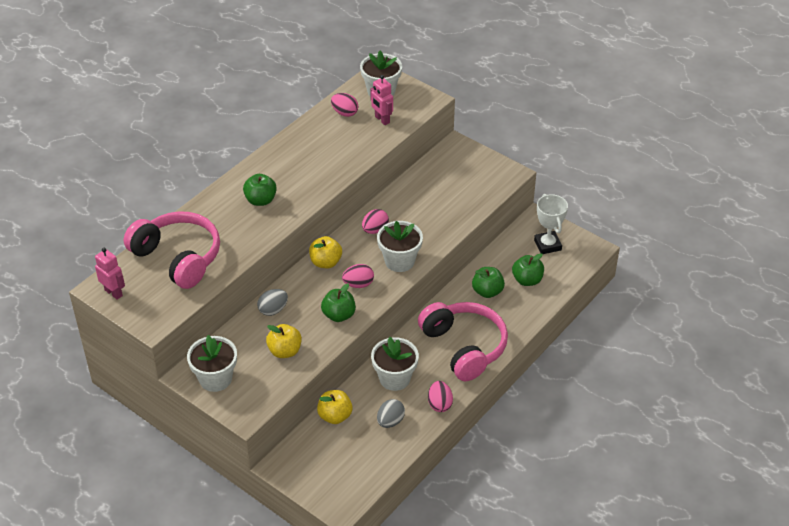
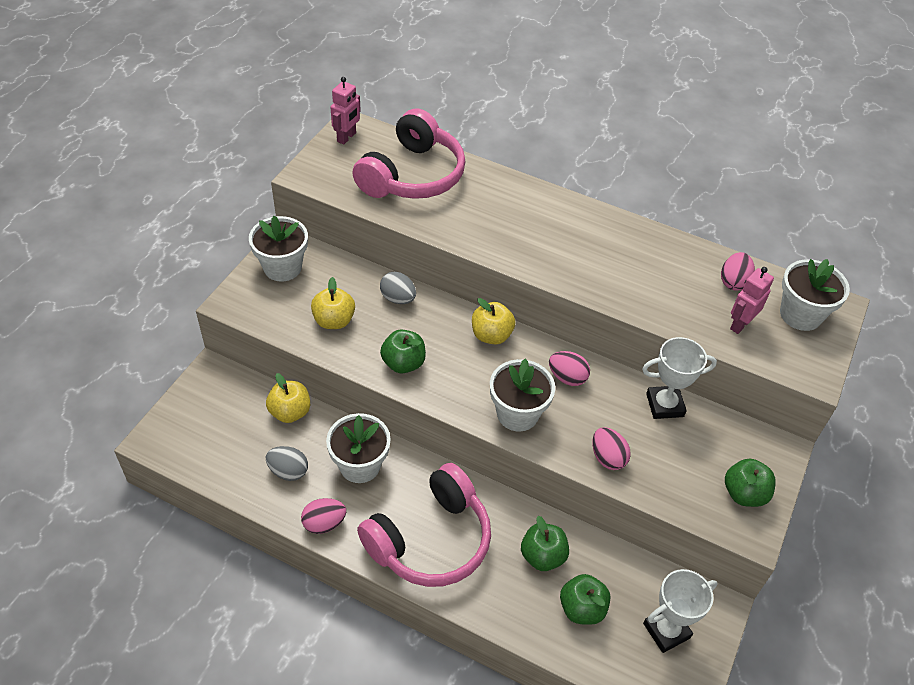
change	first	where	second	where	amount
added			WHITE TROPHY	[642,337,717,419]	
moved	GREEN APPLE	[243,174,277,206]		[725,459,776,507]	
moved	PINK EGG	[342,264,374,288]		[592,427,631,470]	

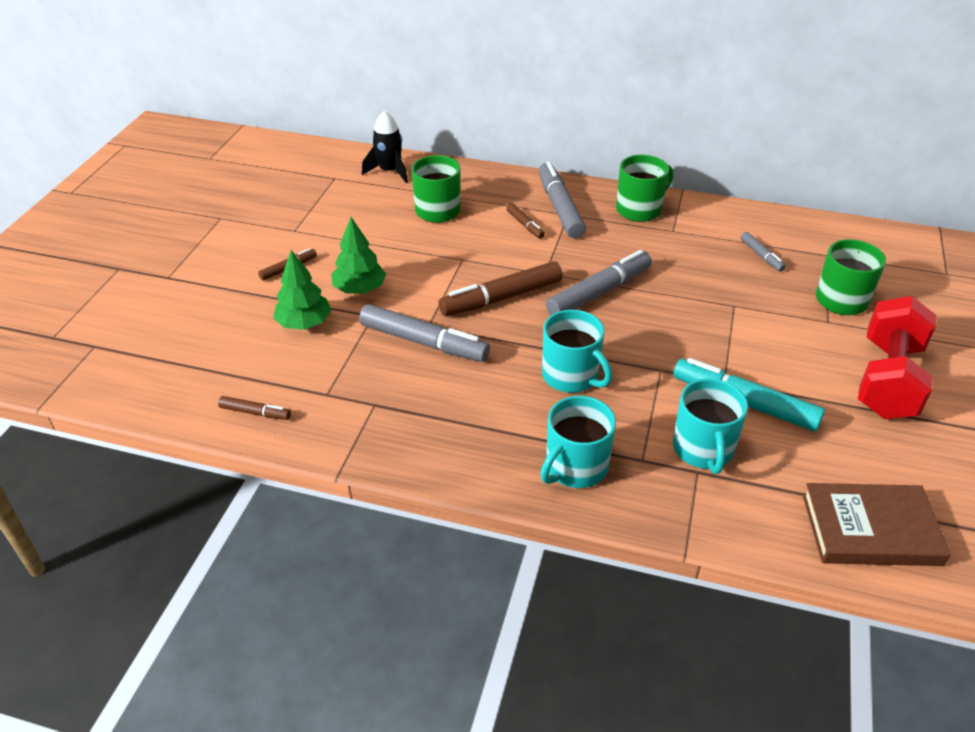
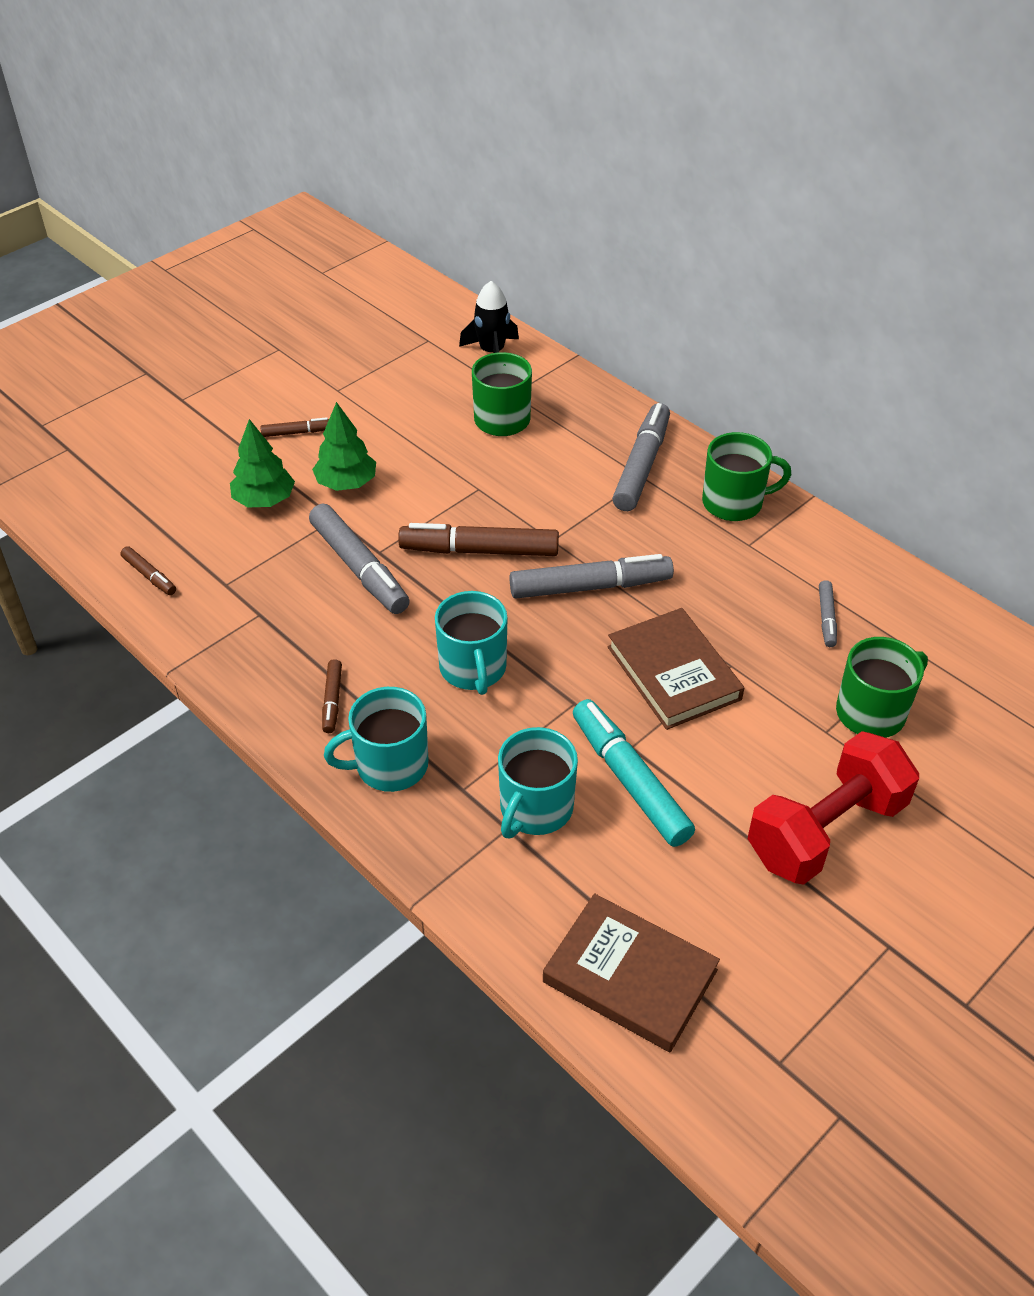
change	first	where	second	where	amount
added			BROWN BOOK	[608,608,744,730]	
moved	BROWN MARKER	[506,203,545,239]		[322,659,342,733]	

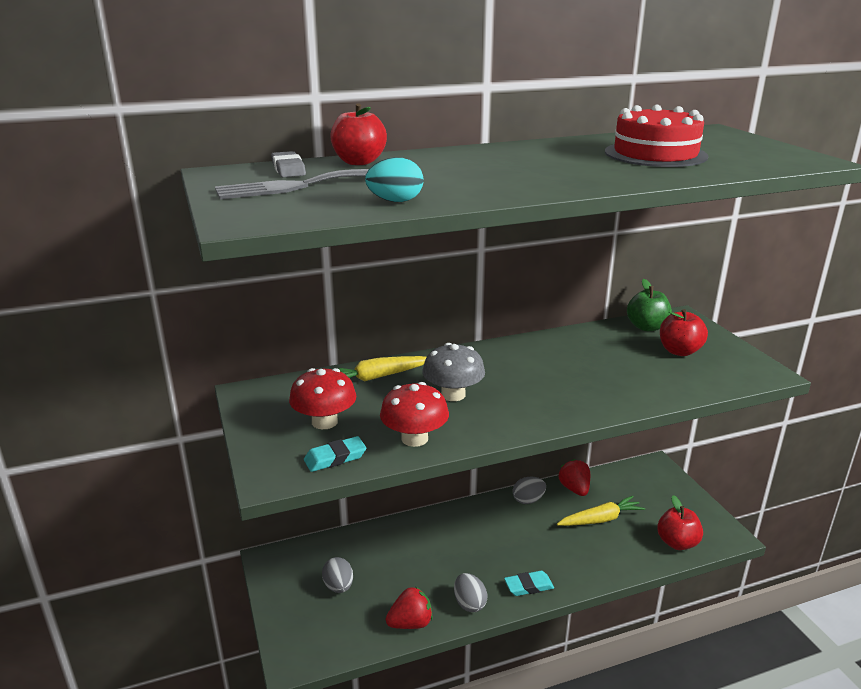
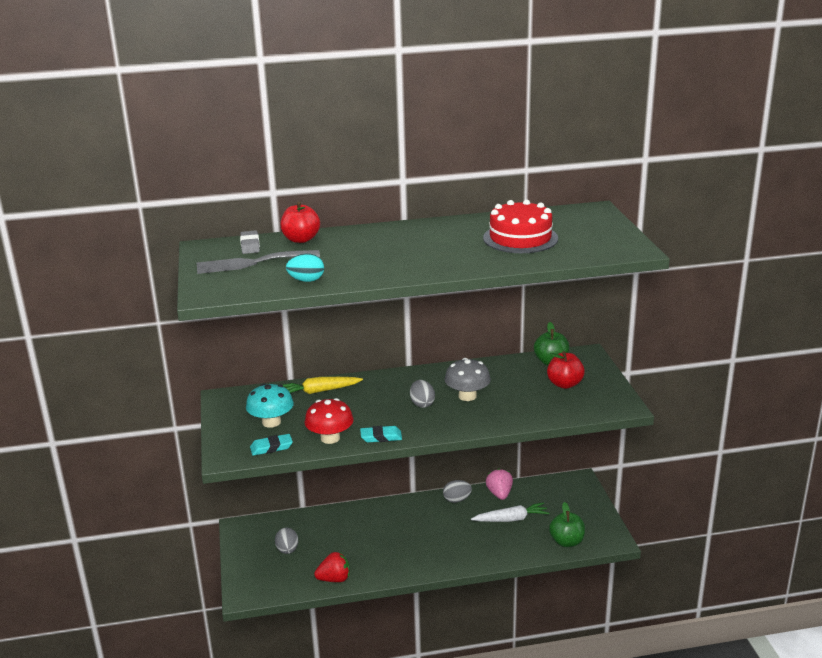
change	first	where	second	where	amount
moved	GREY MUSHROOM	[422,343,485,401]		[445,358,491,401]	
moved	GREY EGG	[454,573,487,612]		[410,380,435,408]	
moved	TURQUOISE ERASER	[504,571,554,596]		[360,426,402,442]	
recoloured	RED MUSHROOM	[289,368,357,429]	TURQUOISE MUSHROOM	[246,383,294,428]	
recoloured	YELLOW CARROT	[557,496,645,526]	WHITE CARROT	[471,502,549,522]	
recoloured	RED STRAWBERRY	[559,459,590,496]	PINK STRAWBERRY	[486,469,513,500]	
recoloured	RED APPLE	[657,495,703,550]	GREEN APPLE	[549,502,585,547]	

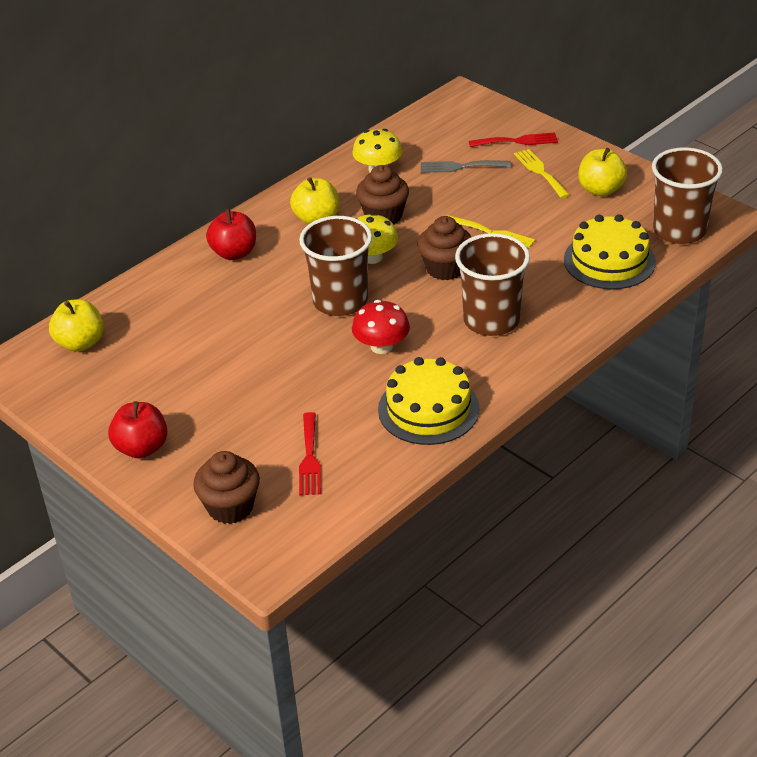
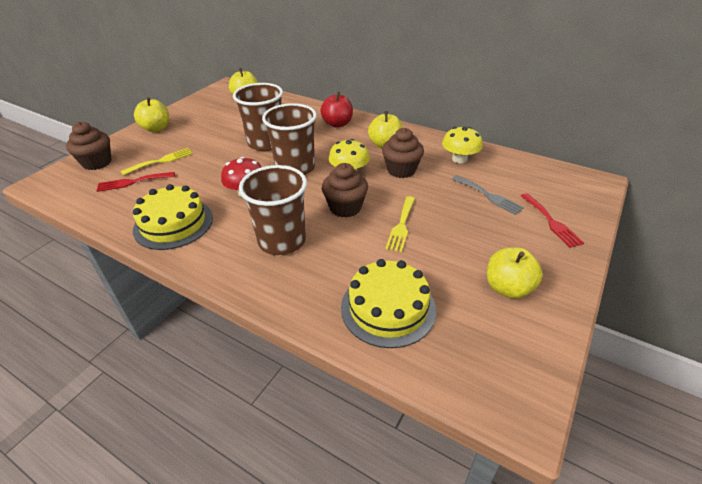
change	first	where	second	where	amount
moved	YELLOW FORK	[514,149,570,198]		[121,148,193,175]	
moved	BROWN CUP	[652,147,723,244]		[233,83,283,151]	
recoloured	RED APPLE	[108,401,168,459]	YELLOW APPLE	[134,97,169,132]	
turned	GREY FORK	[421,160,511,173]		[452,175,524,215]	150 degrees clockwise

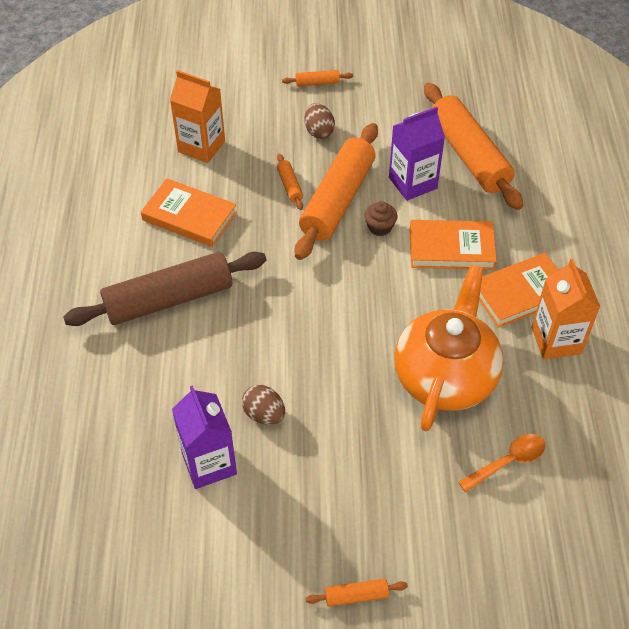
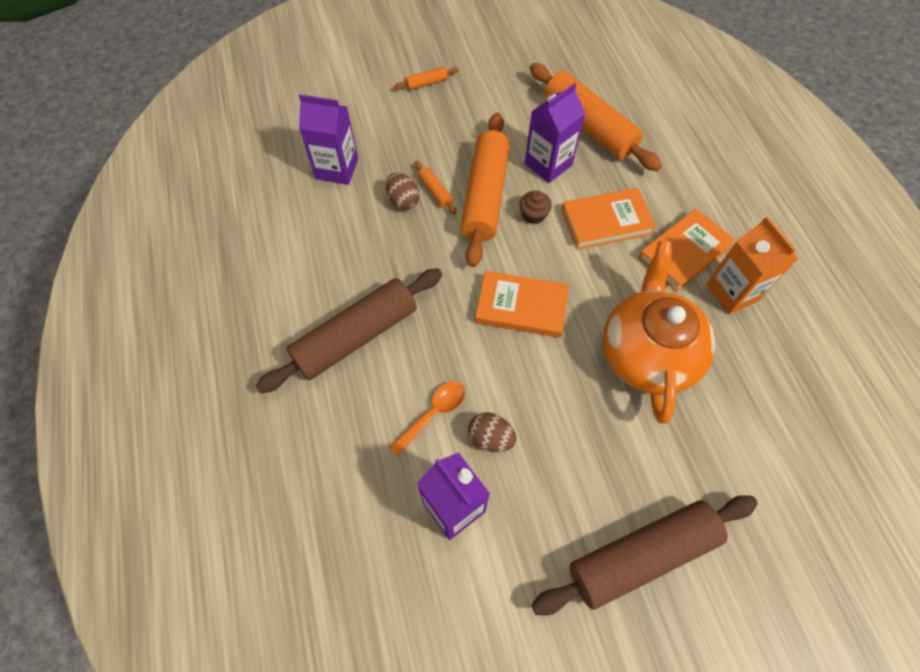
change	first	where	second	where	amount
removed	ORANGE ROLLING PIN	[305,579,408,607]			
added			BROWN ROLLING PIN	[531,495,758,616]	
moved	ORANGE BOOK	[141,178,237,247]		[475,271,569,338]	
moved	BROWN EGG	[304,103,335,139]		[386,173,420,210]	
moved	ORANGE SPOON	[458,434,546,492]		[389,381,465,456]	
recoloured	ORANGE CARTON	[170,70,225,163]	PURPLE CARTON	[299,94,358,185]	

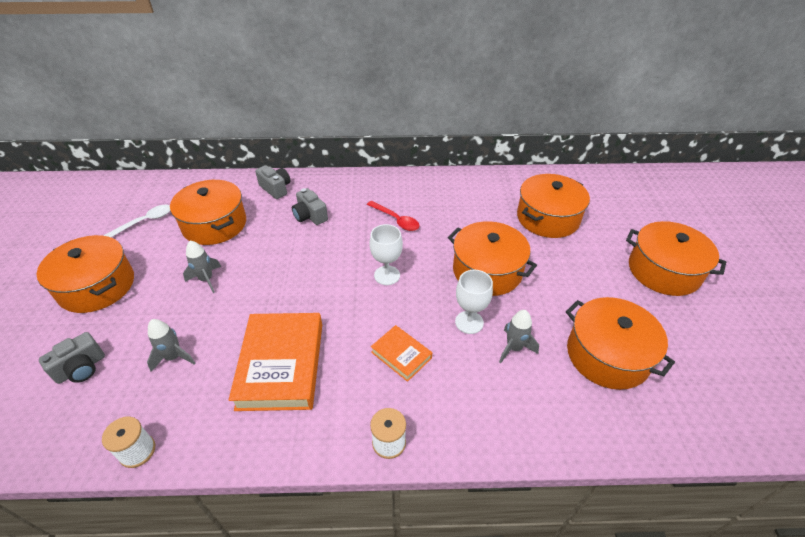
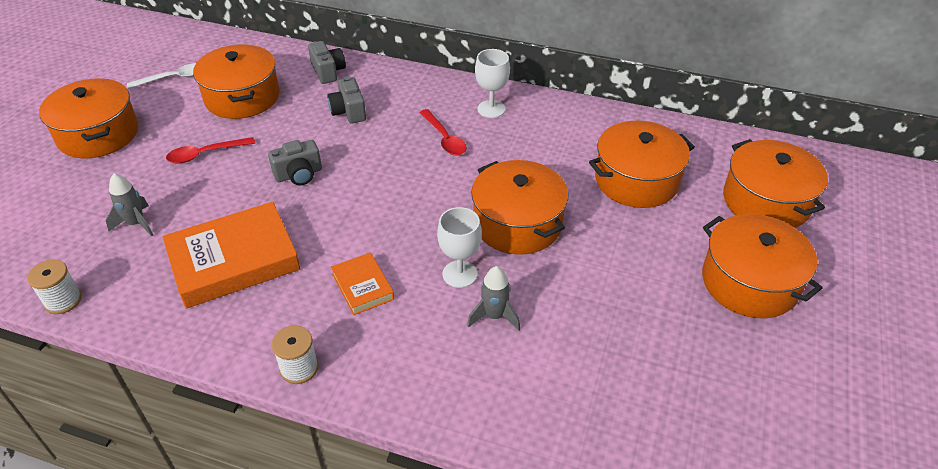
change	first	where	second	where	amount
moved	GREY CAMERA	[39,332,105,384]		[268,140,322,185]	
moved	WHITE GOBLET	[369,224,403,285]		[475,49,510,118]	
moved	ORANGE POT	[566,297,675,390]		[723,139,828,228]	
replaced	GREY ROCKET	[183,240,221,293]	RED SPOON	[166,137,255,163]	
turned	ORANGE BOOK	[229,313,322,411]		[162,202,300,309]	45 degrees clockwise

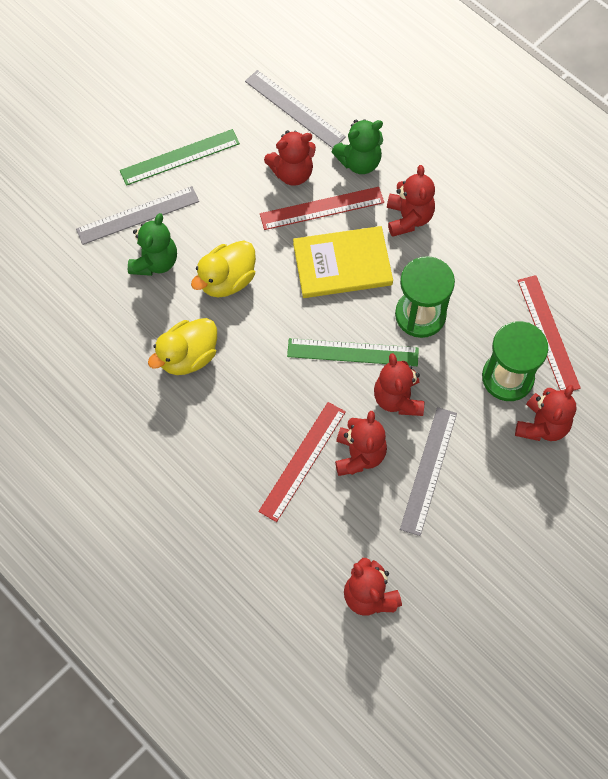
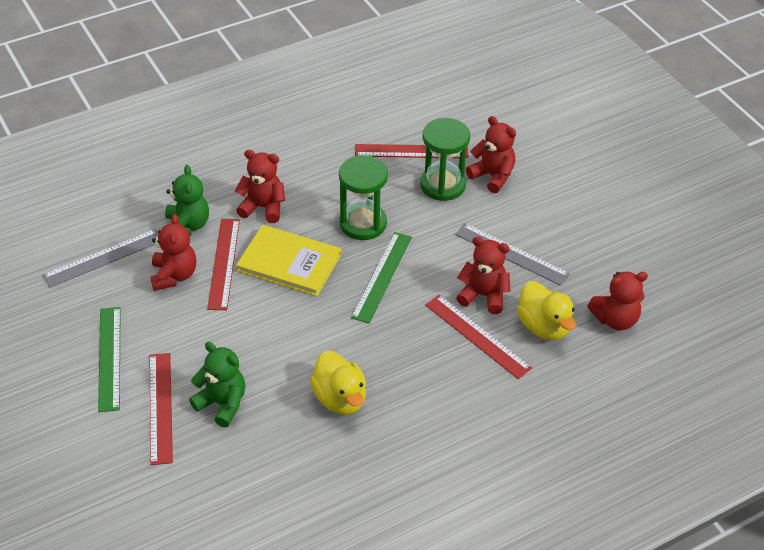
change	first	where	second	where	amount
removed	RED TEDDY BEAR	[374,353,424,416]			
moved	YELLOW DUCK	[191,241,256,298]		[517,281,576,340]	
recoloured	GREY RULER	[76,186,199,245]	RED RULER	[150,353,173,465]	
turned	YELLOW BOOK	[293,226,393,298]		[236,225,342,296]	75 degrees counterclockwise

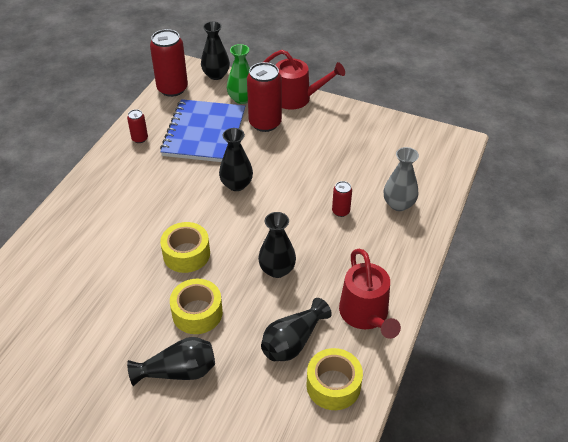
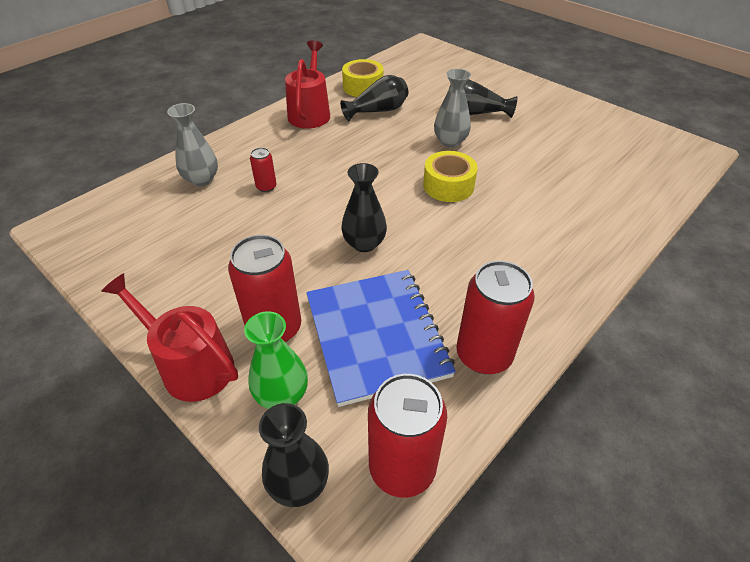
change	first	where	second	where	amount
removed	BLACK VASE	[258,212,296,278]			
replaced	YELLOW TAPE	[170,279,223,334]	GREY VASE	[434,69,471,148]	
turned	BLUE NOTEBOOK	[160,99,245,162]		[306,270,456,407]	45 degrees counterclockwise
resized	RED CAN	[127,109,148,143]		[456,261,535,374]	x2.03

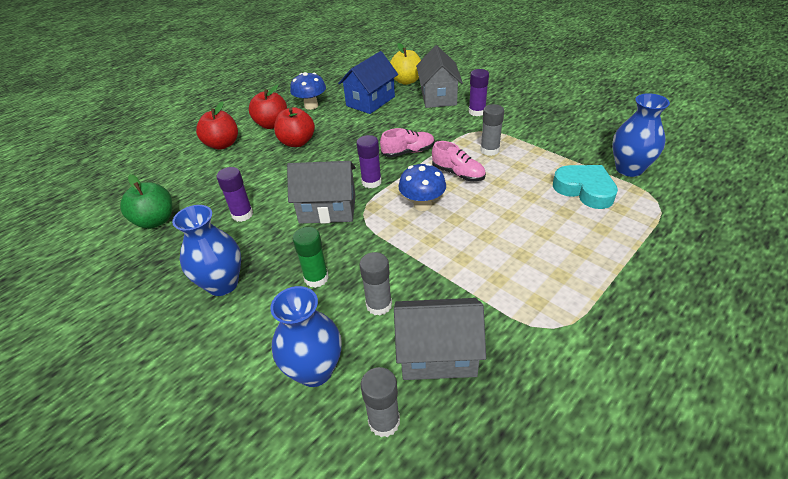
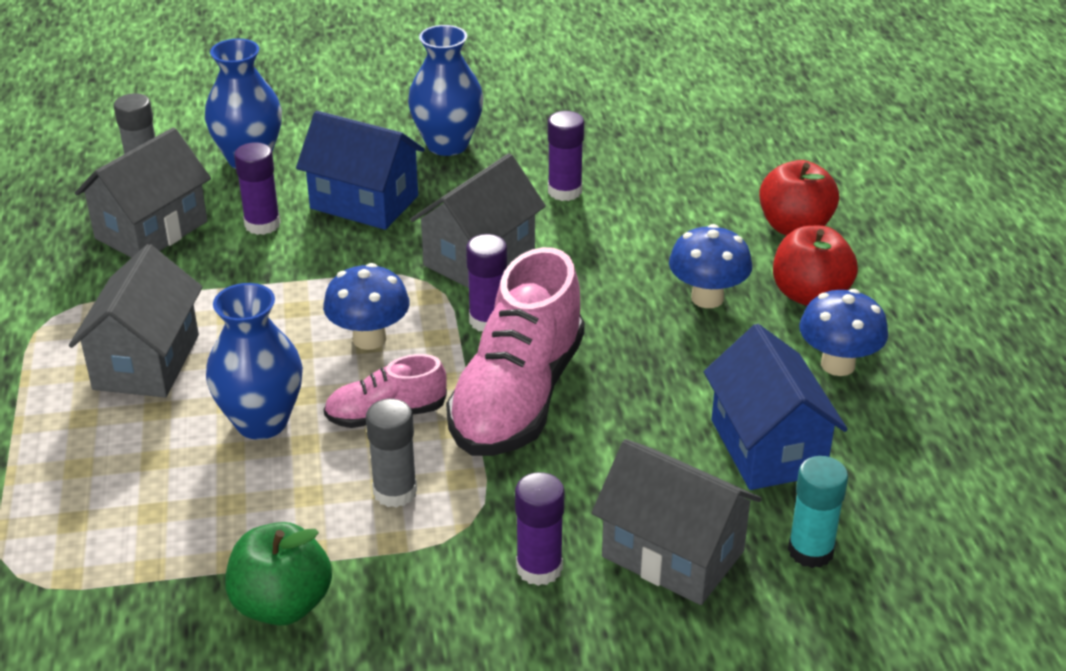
change	first	where	second	where	amount
removed	TURQUOISE HEART	[553,165,618,209]			
added			GREY HOUSE	[69,244,203,398]	
moved	GREEN APPLE	[120,174,172,229]		[225,522,332,626]	
moved	BLUE VASE	[612,93,670,177]		[206,283,303,440]	
replaced	RED APPLE	[274,107,315,147]	BLUE MUSHROOM	[669,224,752,308]	
replaced	GREEN GLUE STICK	[293,227,329,288]	BLUE HOUSE	[296,111,425,230]	
replaced	YELLOW APPLE	[390,43,421,85]	TURQUOISE GLUE STICK	[788,456,848,568]	
recoloured	GREY GLUE STICK	[359,252,392,316]	PURPLE GLUE STICK	[234,142,280,235]	
resized	PINK SHOE	[380,128,435,157]		[446,247,585,456]	x1.95

